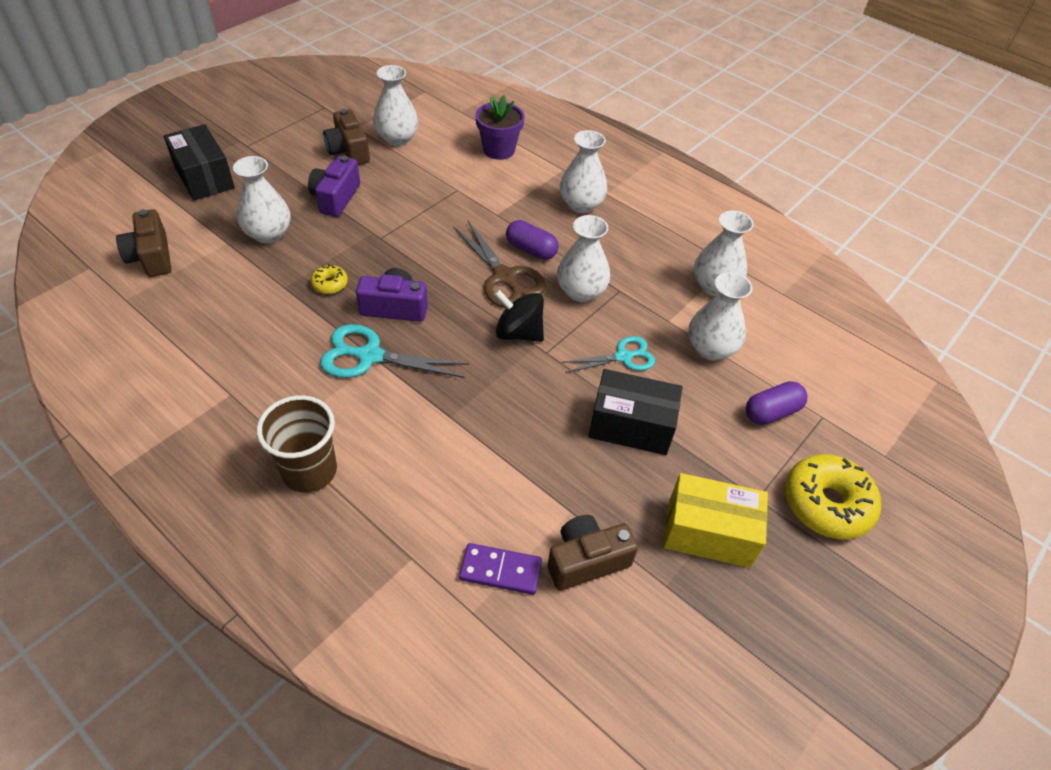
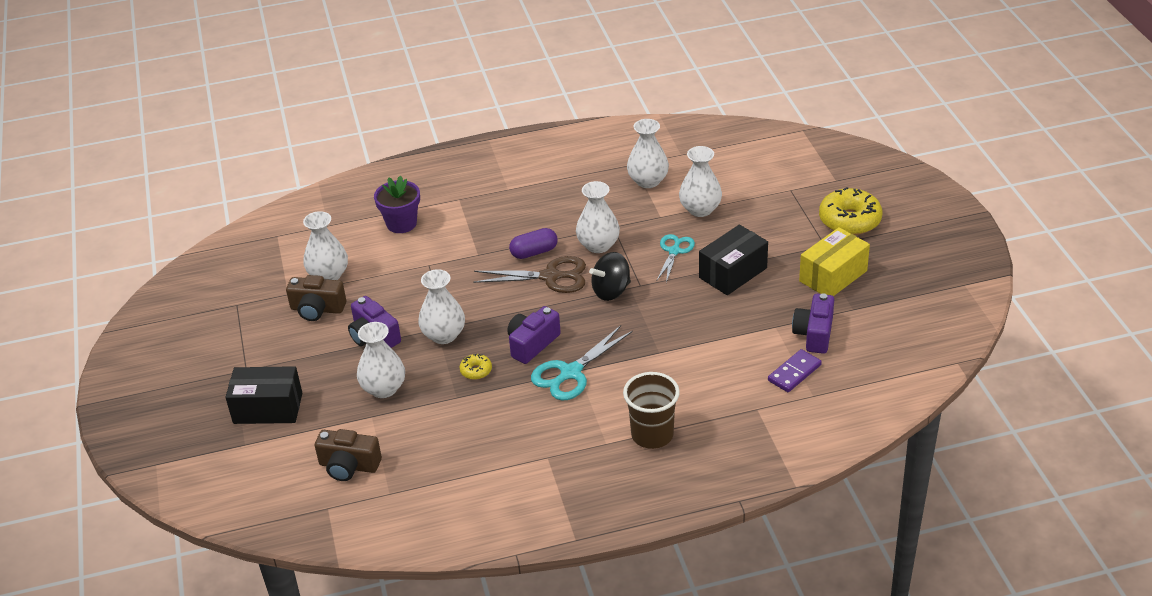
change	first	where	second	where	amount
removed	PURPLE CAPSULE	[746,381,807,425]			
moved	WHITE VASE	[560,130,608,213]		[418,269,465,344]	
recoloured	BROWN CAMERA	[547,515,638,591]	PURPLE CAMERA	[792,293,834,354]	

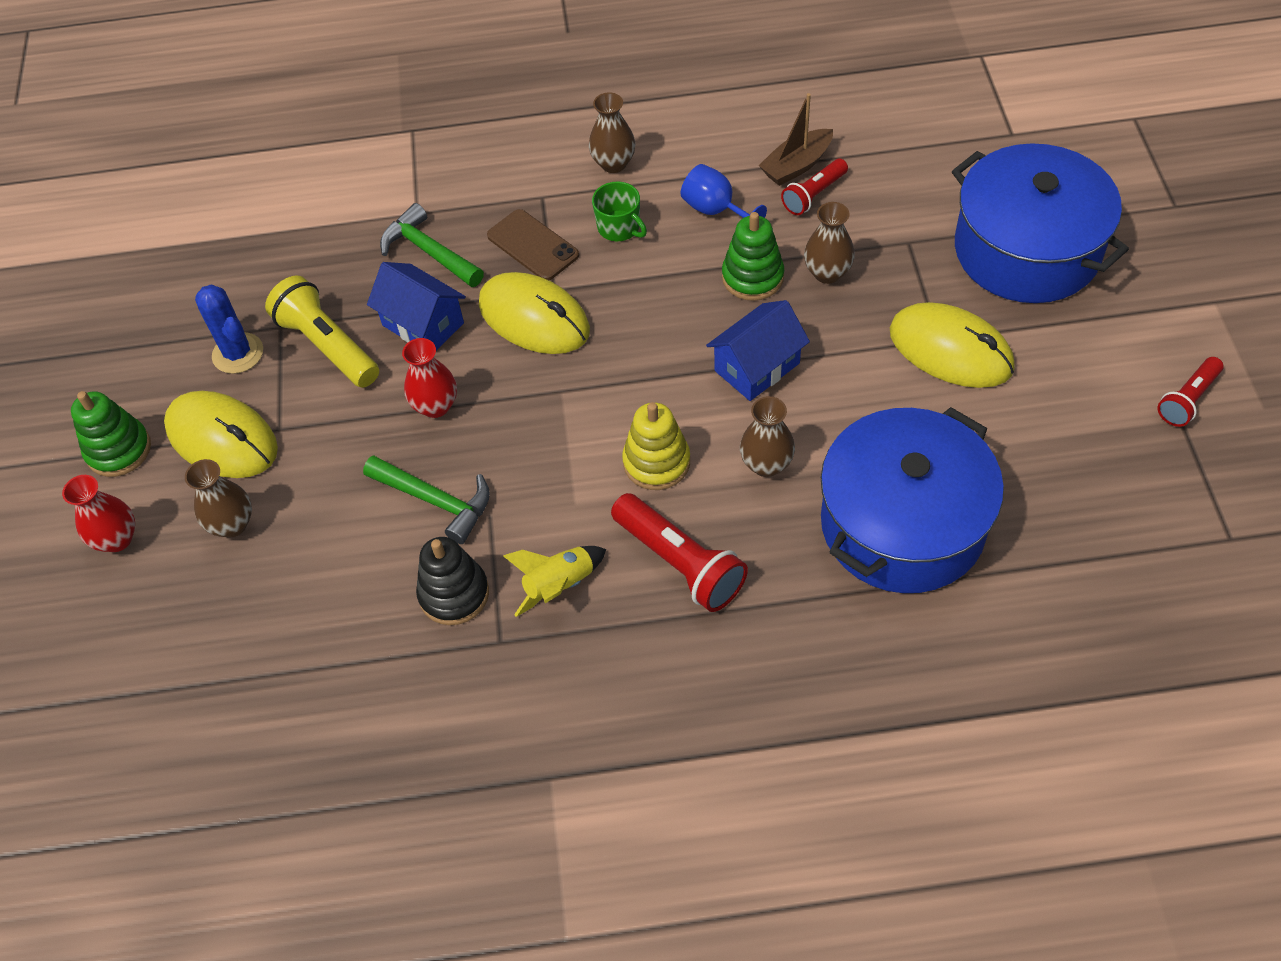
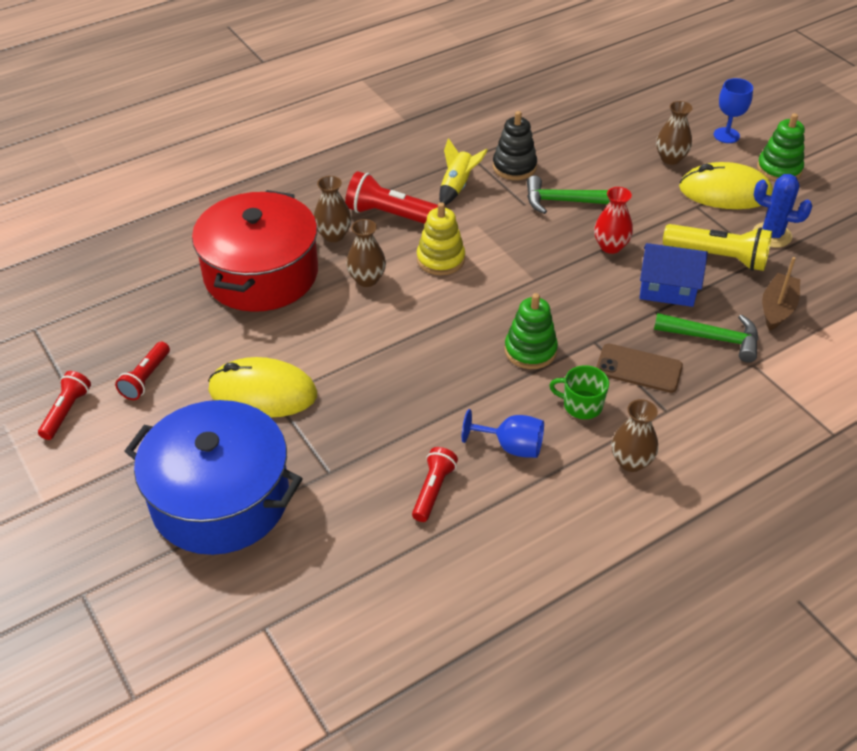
change	first	where	second	where	amount
removed	YELLOW MOUSE	[479,272,590,354]			
removed	BLUE HOUSE	[706,300,810,401]			
added			RED FLASHLIGHT	[115,342,170,400]	
moved	GREEN STACKING TOY	[722,212,784,301]		[504,293,558,369]	
moved	BROWN BOAT	[759,93,833,186]		[762,257,800,331]	
moved	BROWN VASE	[804,202,855,284]		[314,176,352,242]	
replaced	RED VASE	[62,475,135,552]	BLUE GOBLET	[714,78,753,143]	
recoloured	BLUE POT	[821,407,1004,593]	RED POT	[192,190,318,312]	

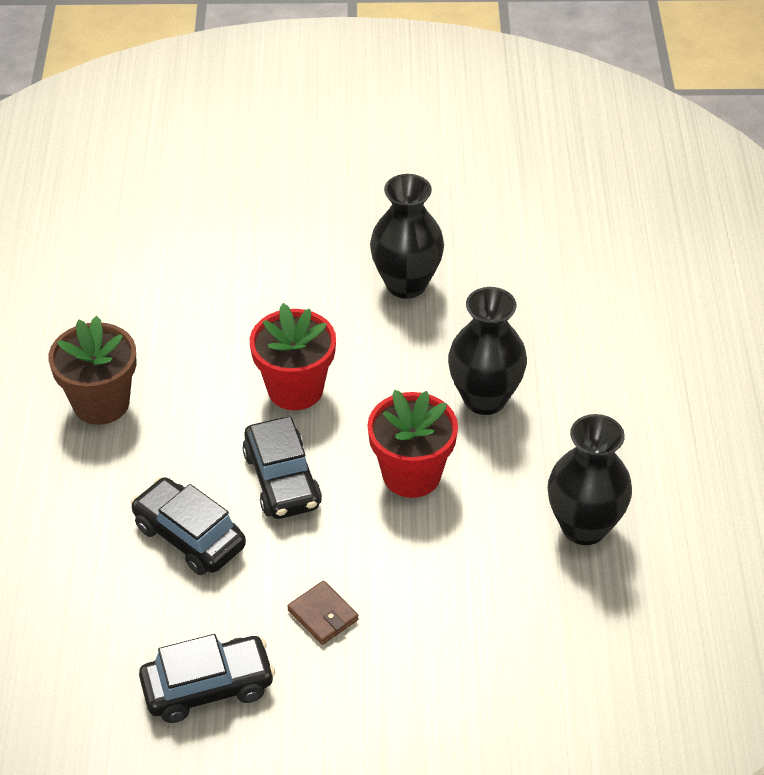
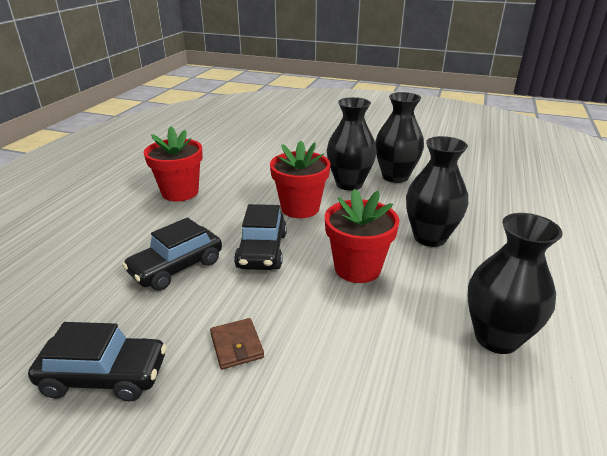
change	first	where	second	where	amount
added			BLACK VASE	[327,97,377,191]	
recoloured	BROWN FLOWER POT	[48,316,137,425]	RED FLOWER POT	[144,126,203,201]	
turned	BLACK CAR	[131,477,246,575]		[122,217,222,291]	105 degrees counterclockwise

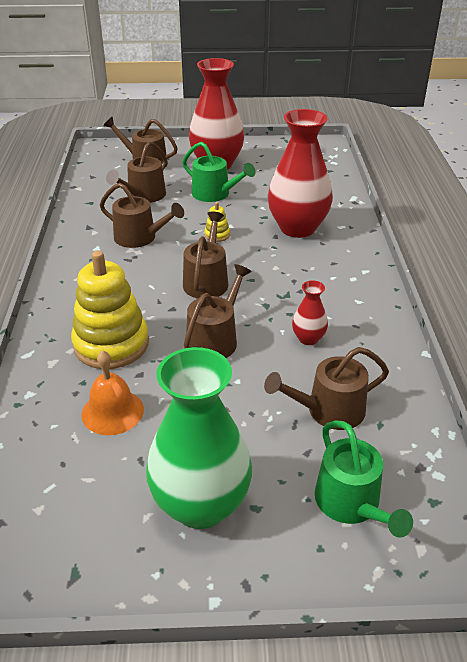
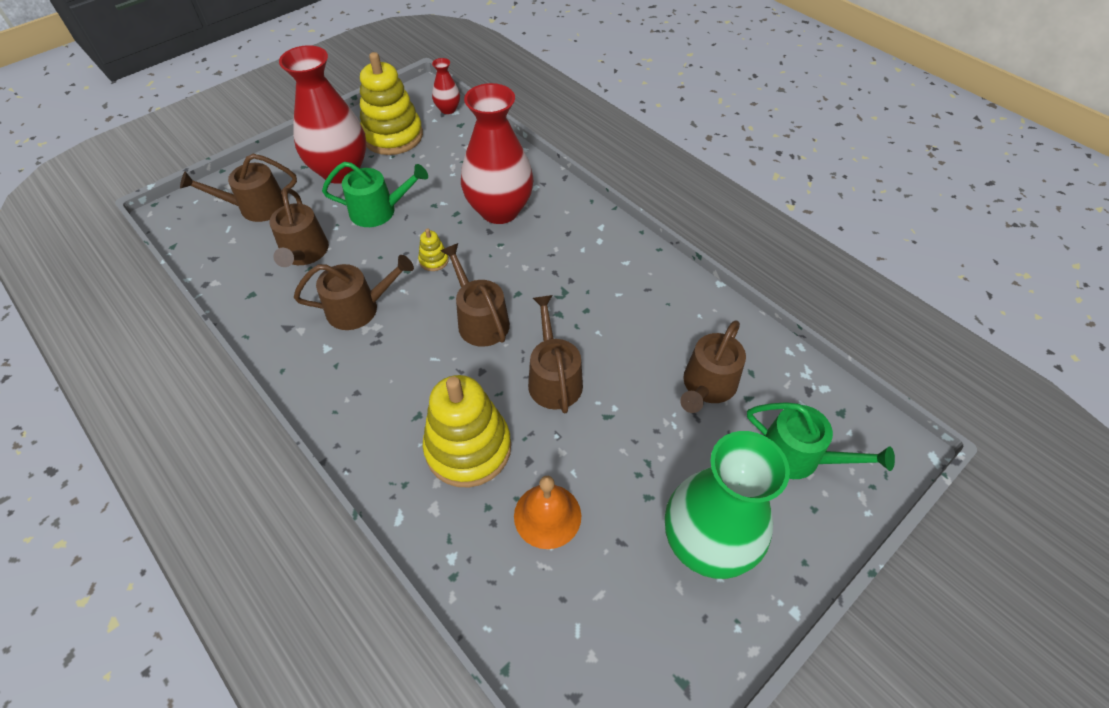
change	first	where	second	where	amount
added			YELLOW STACKING TOY	[360,52,423,155]	
moved	RED VASE	[292,280,328,345]		[432,58,460,114]	

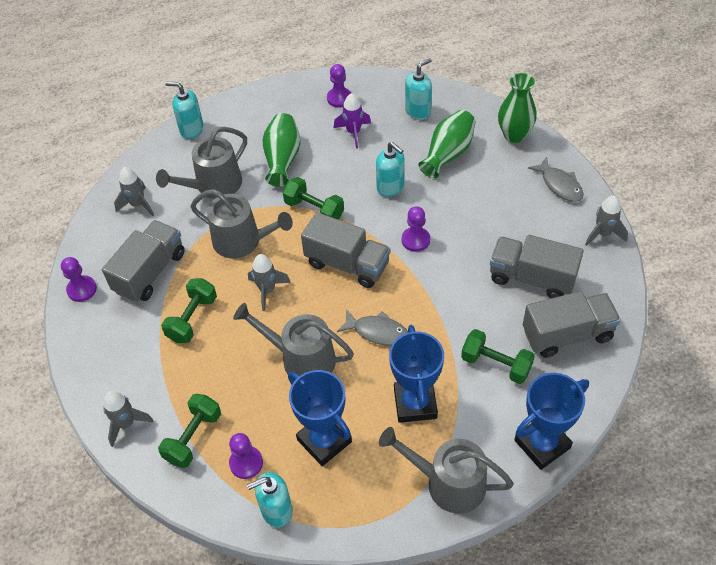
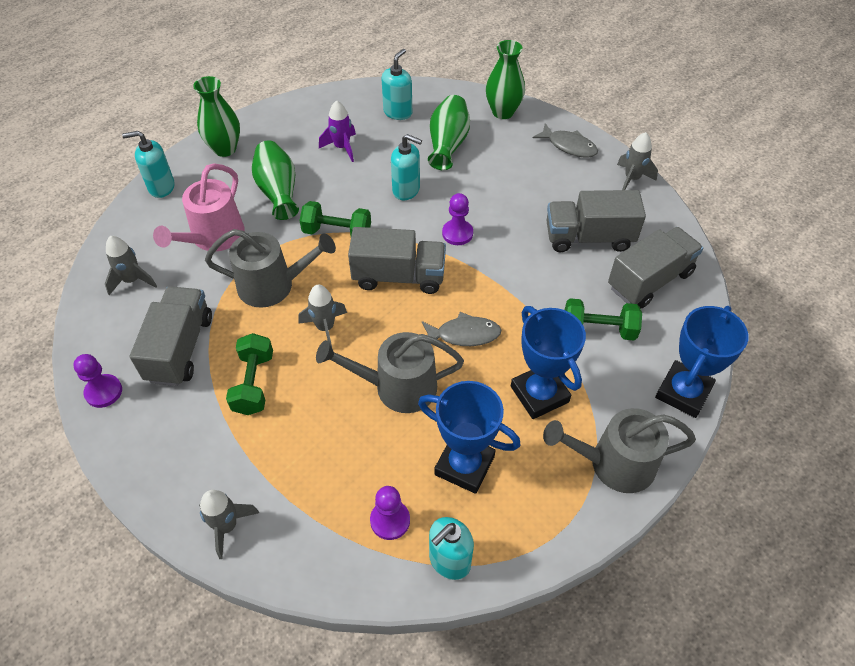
change	first	where	second	where	amount
removed	GREEN DUMBBELL	[158,394,221,468]			
removed	PURPLE PAWN	[327,64,351,108]			
added			GREEN VASE	[193,76,240,157]	
recoloured	GREY WATERING CAN	[156,127,247,199]	PINK WATERING CAN	[153,163,244,251]	

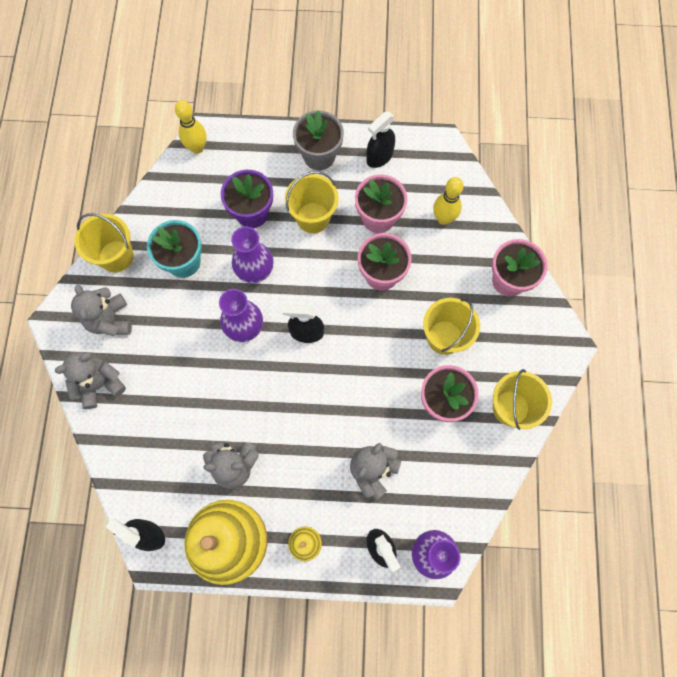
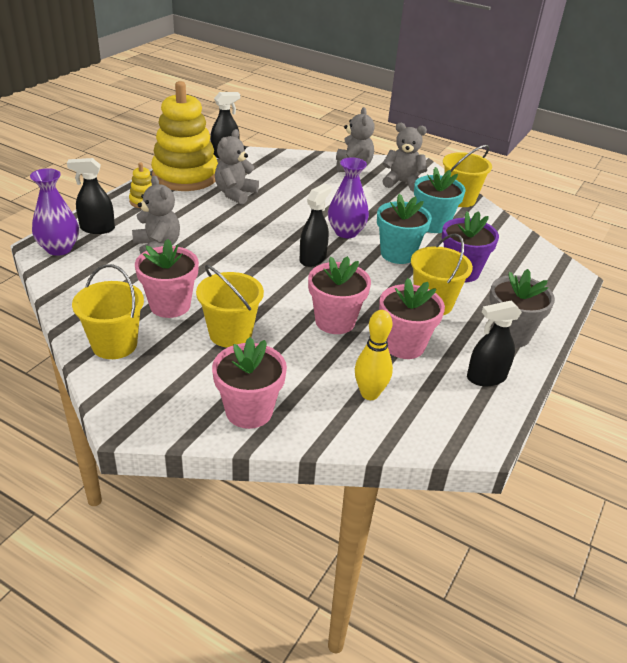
change	first	where	second	where	amount
removed	YELLOW BOWLING PIN	[175,100,207,154]			
replaced	PURPLE VASE	[231,226,273,283]	TURQUOISE FLOWER POT	[377,194,432,264]	
turned	BLACK SPRAY BOTTLE	[366,112,395,168]		[467,300,522,386]	90 degrees counterclockwise

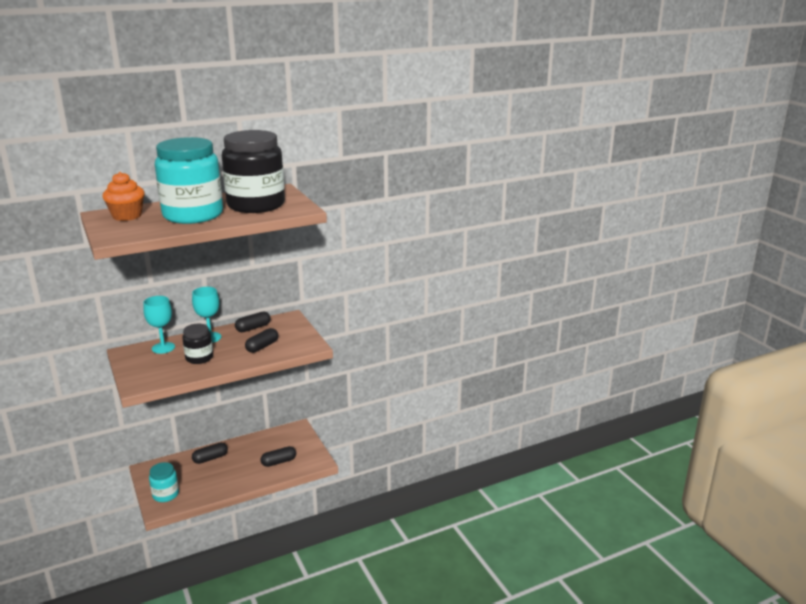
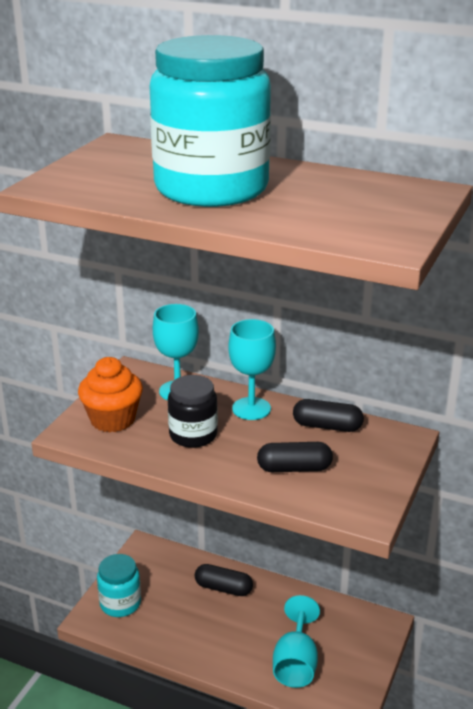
change	first	where	second	where	amount
removed	BLACK JAR	[222,130,285,213]			
moved	ORANGE CUPCAKE	[102,172,145,221]		[78,357,143,433]	
replaced	BLACK CAPSULE	[260,446,296,467]	TURQUOISE GOBLET	[273,595,320,688]	

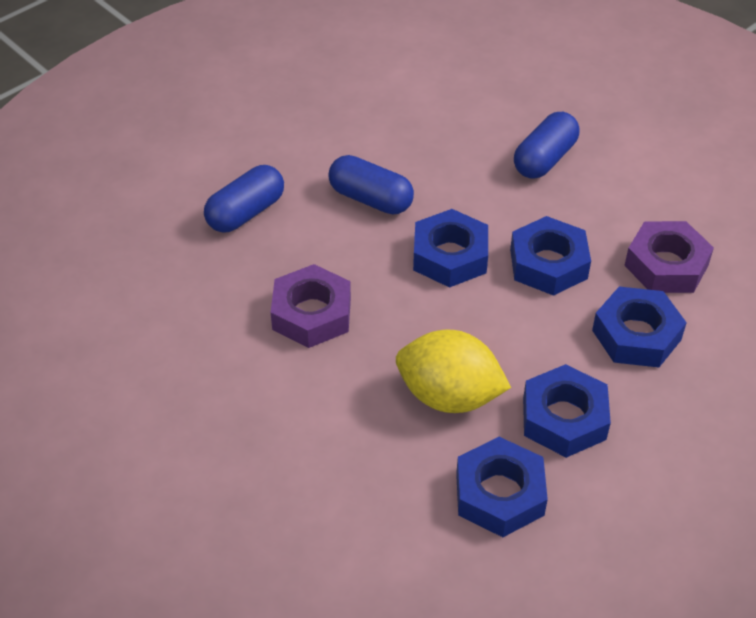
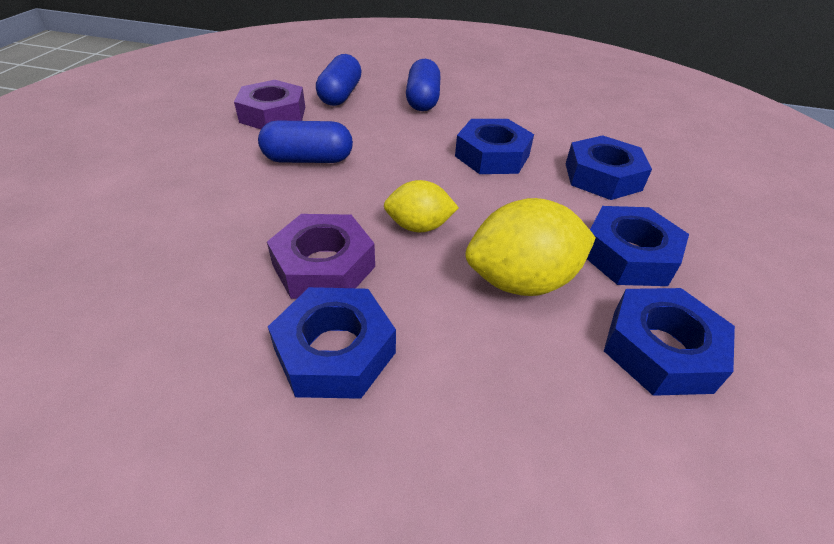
change	first	where	second	where	amount
added			YELLOW LEMON	[384,180,459,232]	
moved	BLUE CAPSULE	[204,165,284,233]		[316,54,362,106]	
moved	BLUE NUT	[413,209,488,288]		[268,287,396,399]	
moved	PURPLE NUT	[624,221,714,293]		[234,80,305,129]	

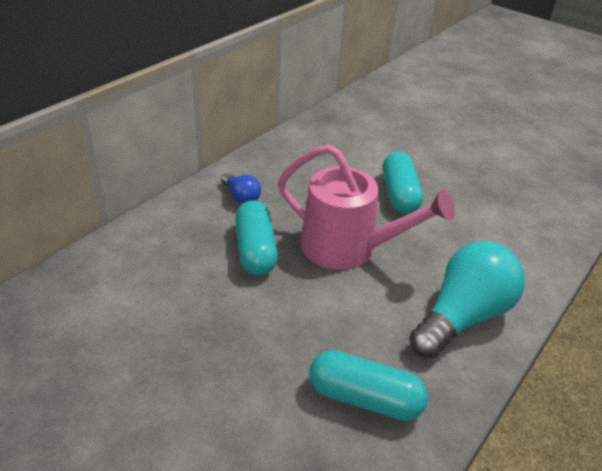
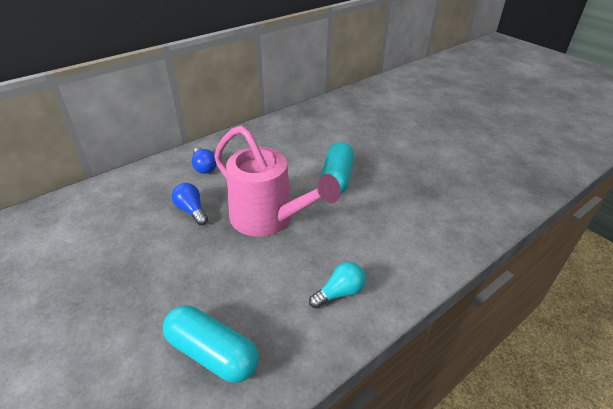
change	first	where	second	where	amount
replaced	TURQUOISE CAPSULE	[235,200,278,275]	BLUE LIGHT BULB	[172,183,208,225]	
resized	TURQUOISE LIGHT BULB	[409,241,525,359]		[309,262,366,309]	x0.47

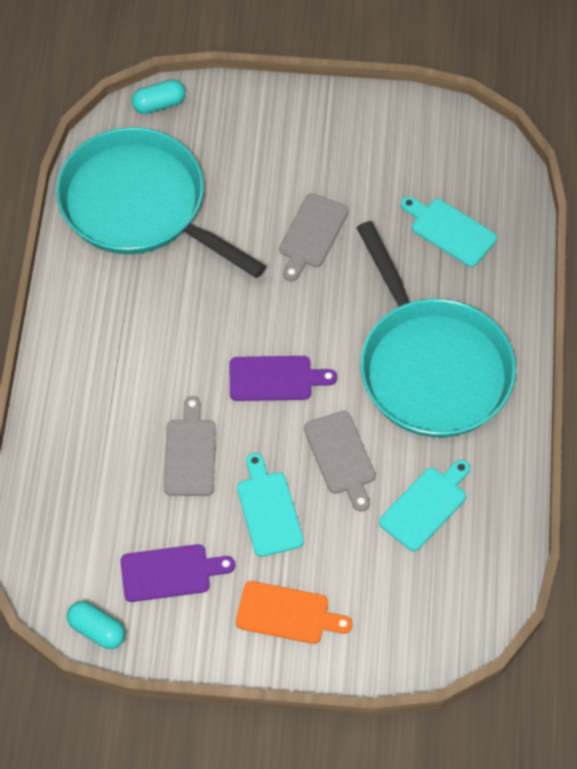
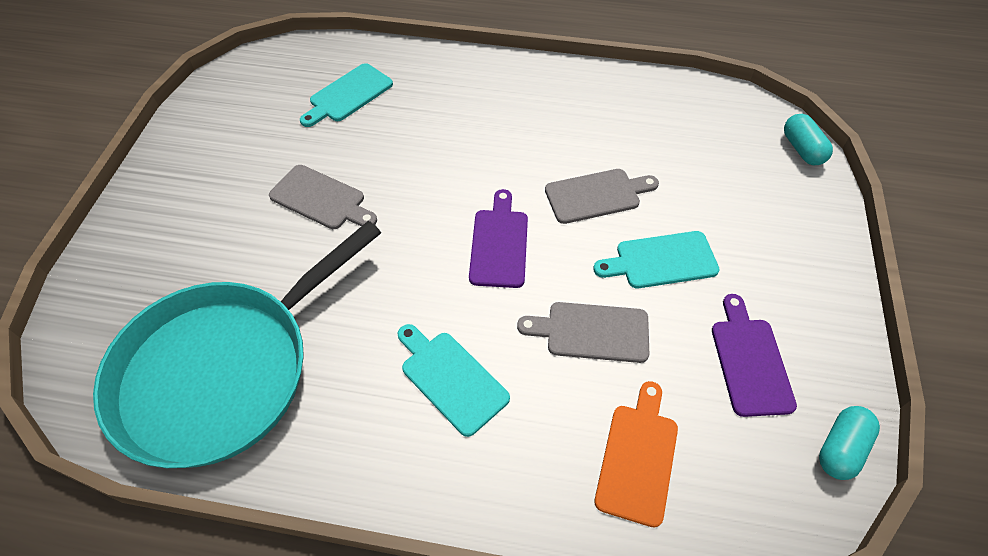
change	first	where	second	where	amount
removed	TURQUOISE PAN	[356,221,516,437]			
moved	TURQUOISE CAPSULE	[132,79,186,114]		[784,114,833,165]	
moved	ORANGE CUTTING BOARD	[236,581,352,644]		[594,381,678,528]	
moved	TURQUOISE CUTTING BOARD	[379,460,470,551]		[398,324,510,437]	

